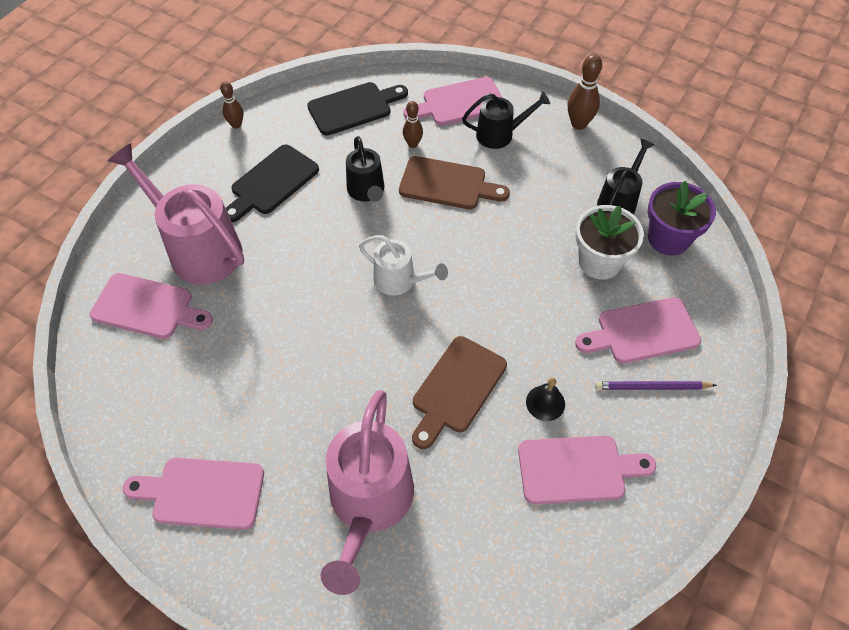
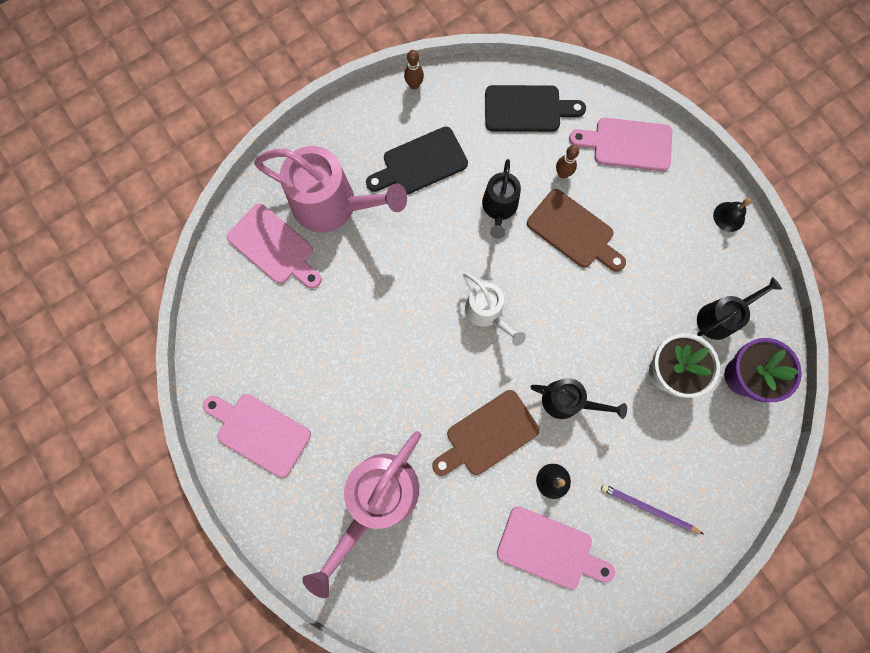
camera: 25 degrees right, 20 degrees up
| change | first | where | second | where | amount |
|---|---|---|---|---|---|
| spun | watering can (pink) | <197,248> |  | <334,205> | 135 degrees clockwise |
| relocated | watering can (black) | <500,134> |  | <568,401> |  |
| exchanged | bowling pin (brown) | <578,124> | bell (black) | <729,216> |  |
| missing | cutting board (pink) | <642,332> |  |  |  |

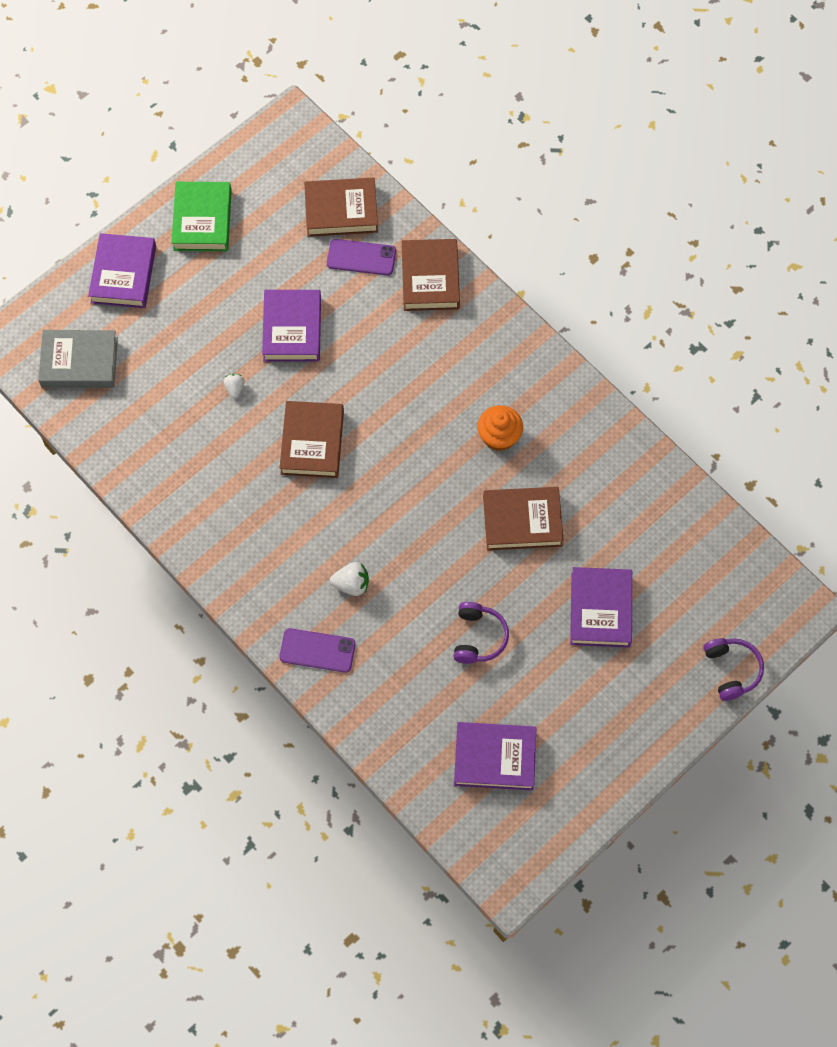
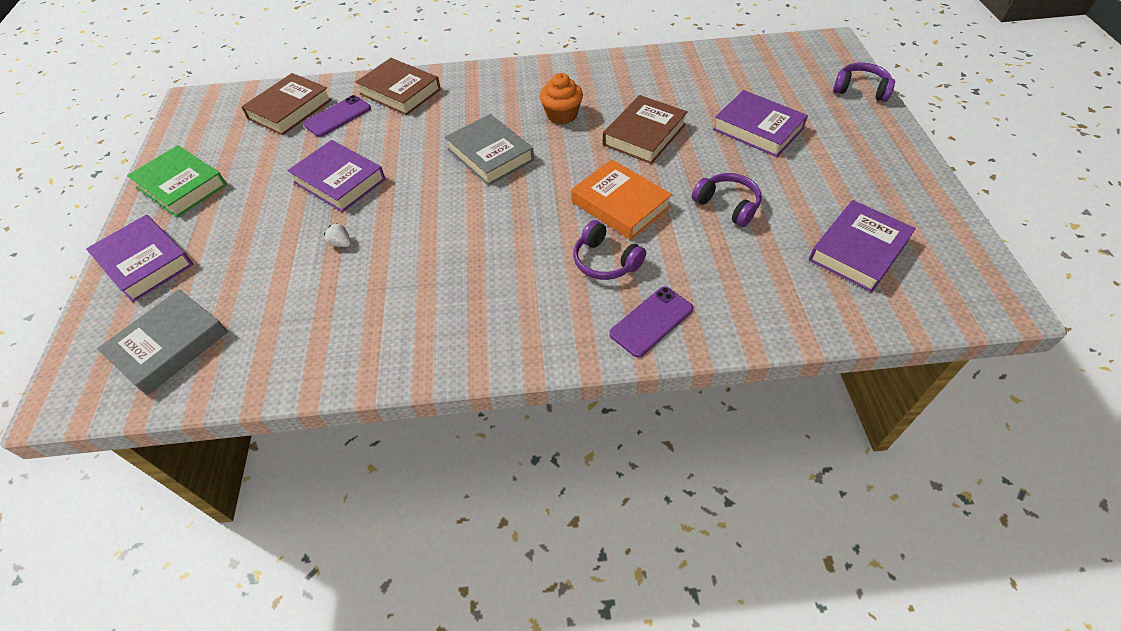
camera: 50 degrees left, 15 degrees down
| change | first | where | second | where | amount |
|---|---|---|---|---|---|
| appeared |  |  | book (grey) | <490,155> |  |
| appeared |  |  | book (orange) | <620,204> |  |
| exchanged | strawberry (white) | <351,584> | headphones (purple) | <605,261> |  |
| missing | book (brown) | <312,442> |  |  |  |

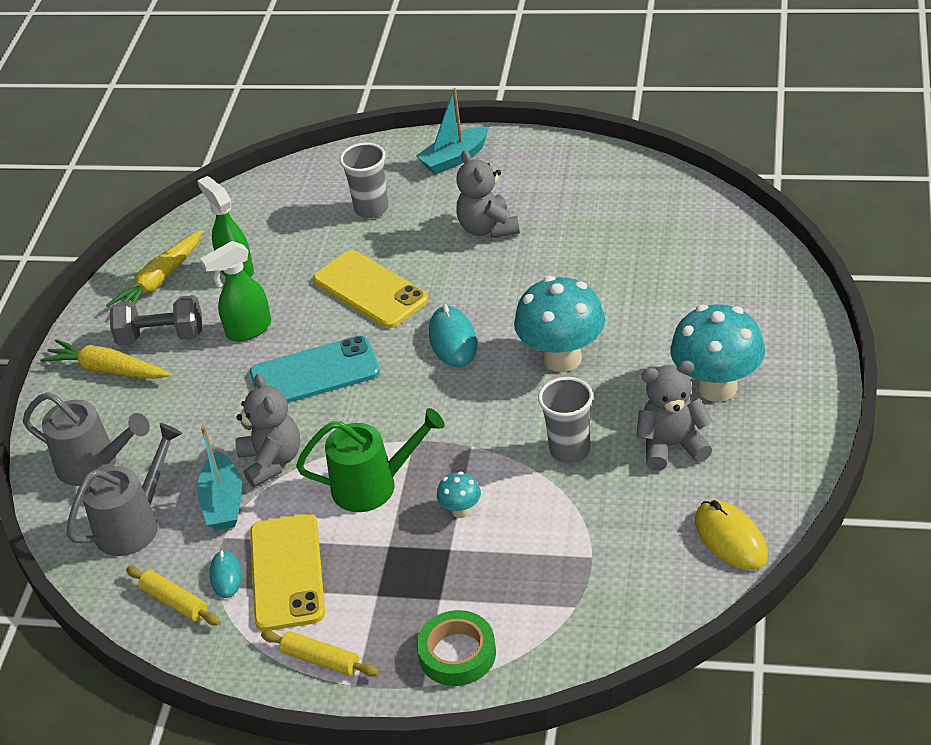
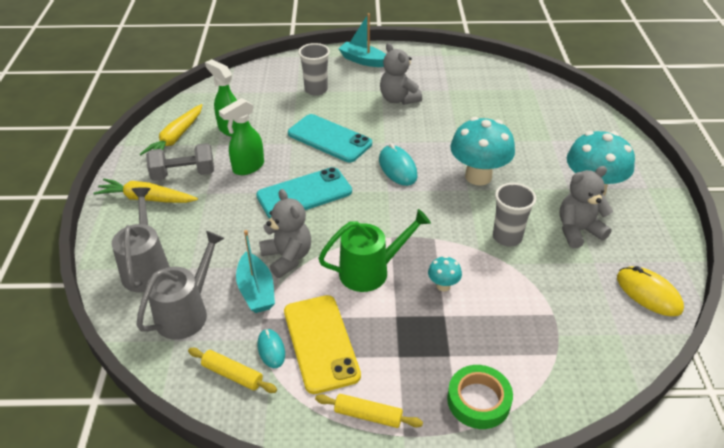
camera: 15 degrees left, 0 degrees up
| change | first | where | second | where | amount |
|---|---|---|---|---|---|
| spun | watering can (grey) | <94,464> |  | <146,268> | 105 degrees counterclockwise |
| colour | phone (yellow) | <370,290> | phone (turquoise) | <329,139> |  |
| spun | boat (turquoise) | <454,159> |  | <363,60> | 75 degrees clockwise |

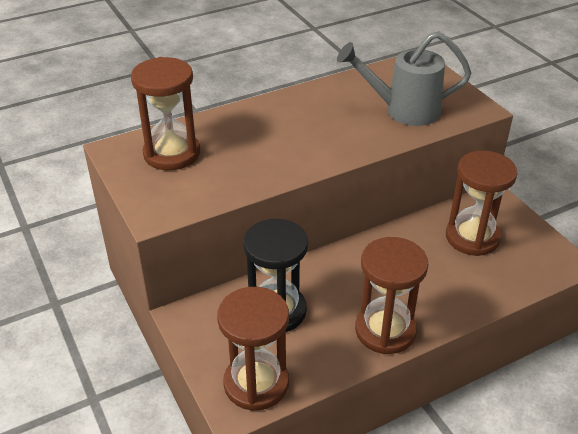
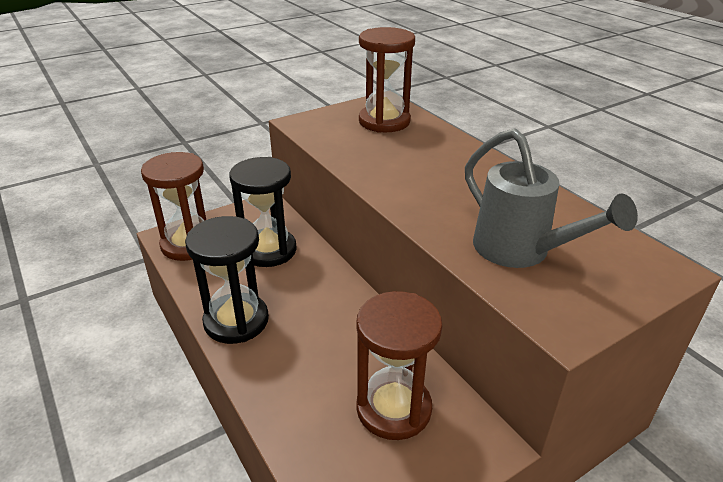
camera: 85 degrees right, 5 degrees down
| change | first | where | second | where | amount |
|---|---|---|---|---|---|
| colour | hourglass (brown) | <385,330> | hourglass (black) | <236,321> |  |
| spun | watering can (grey) | <403,110> |  | <520,251> | 150 degrees clockwise |

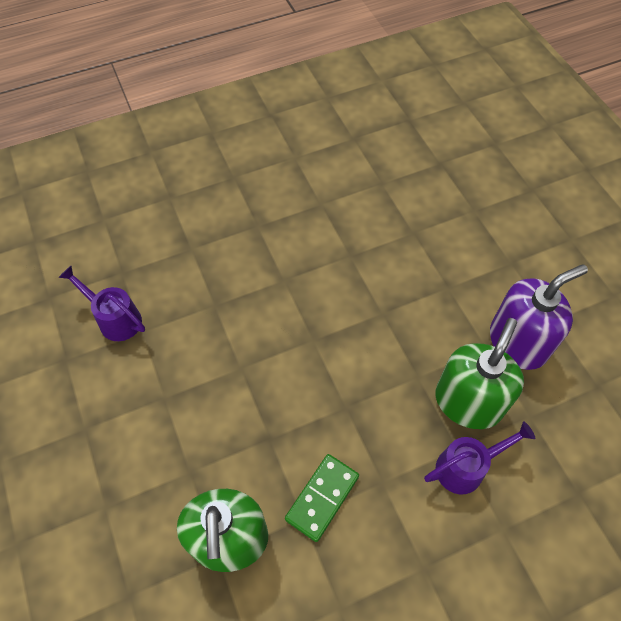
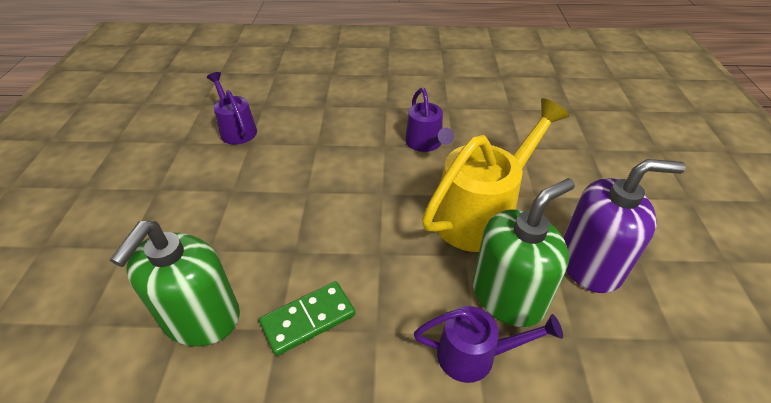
camera: 25 degrees right, 15 degrees down
| change | first | where | second | where | amount |
|---|---|---|---|---|---|
| appeared |  |  | watering can (purple) | <425,144> |  |
| appeared |  |  | watering can (yellow) | <482,214> |  |

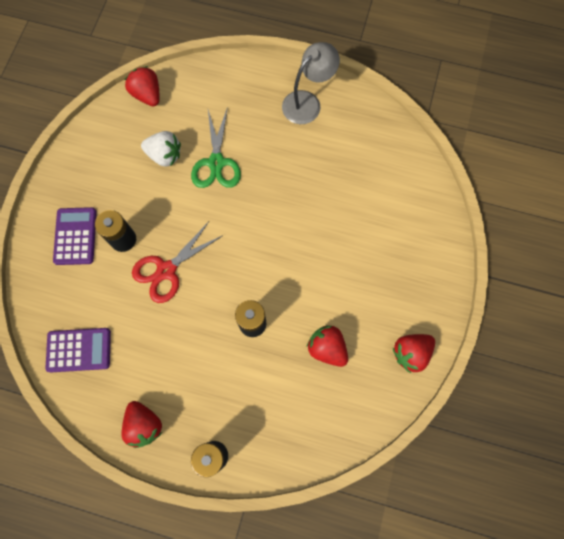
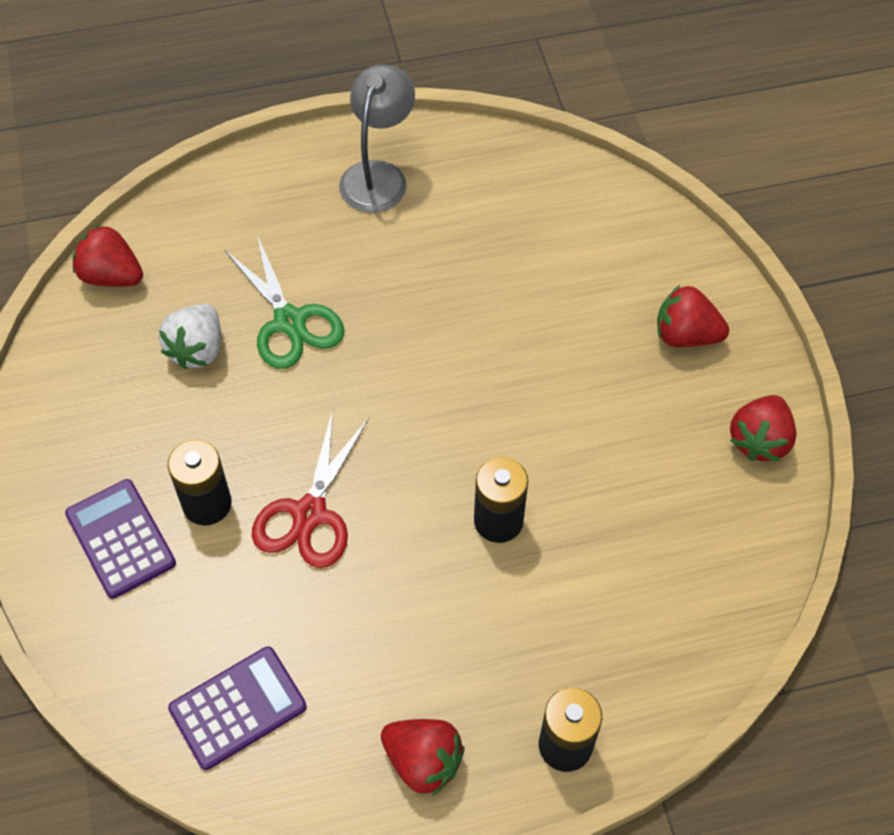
camera: 30 degrees left, 15 degrees down
| change | first | where | second | where | amount |
|---|---|---|---|---|---|
| spun | strawberry (white) | <164,155> |  | <197,349> | 120 degrees clockwise |
| relocated | strawberry (red) | <327,348> |  | <685,335> |  |

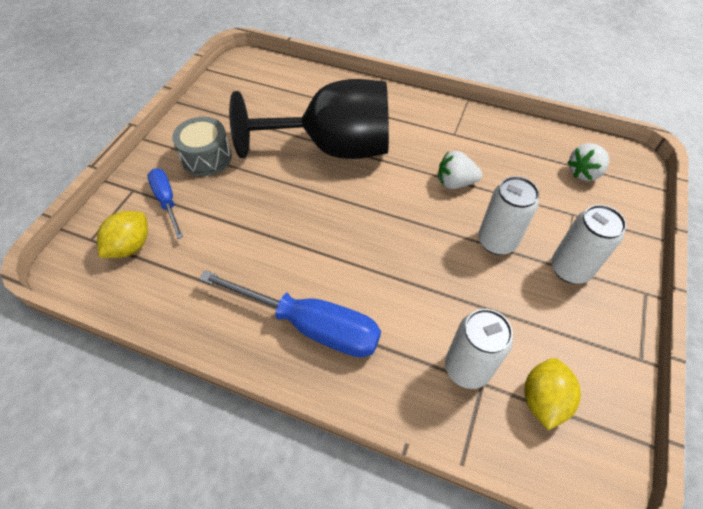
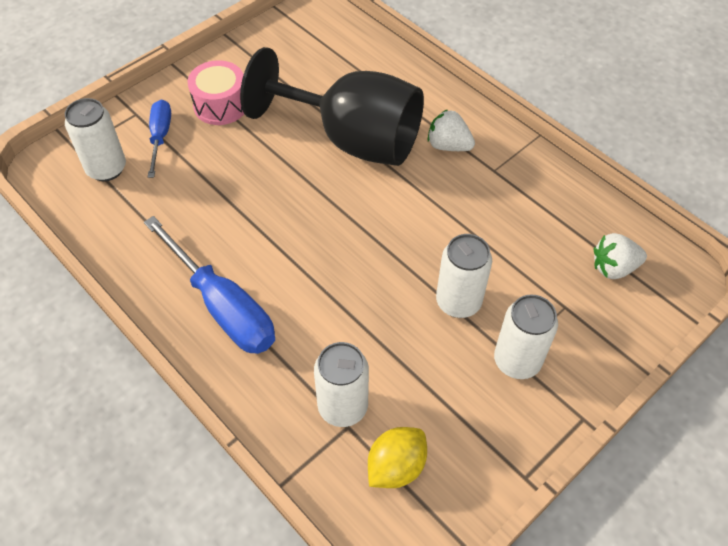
camera: 25 degrees right, 0 degrees up
| change | first | where | second | where | amount |
|---|---|---|---|---|---|
| exchanged | lemon (yellow) | <130,246> | can (white) | <106,169> |  |
| colour | drum (grey) | <206,157> | drum (pink) | <220,105> |  |
| relocated | strawberry (white) | <455,182> |  | <448,145> |  |

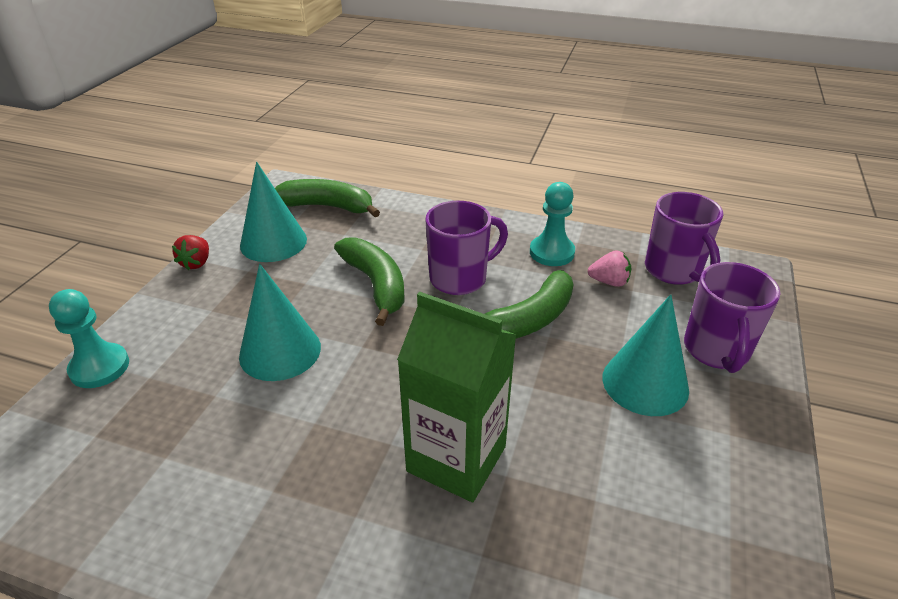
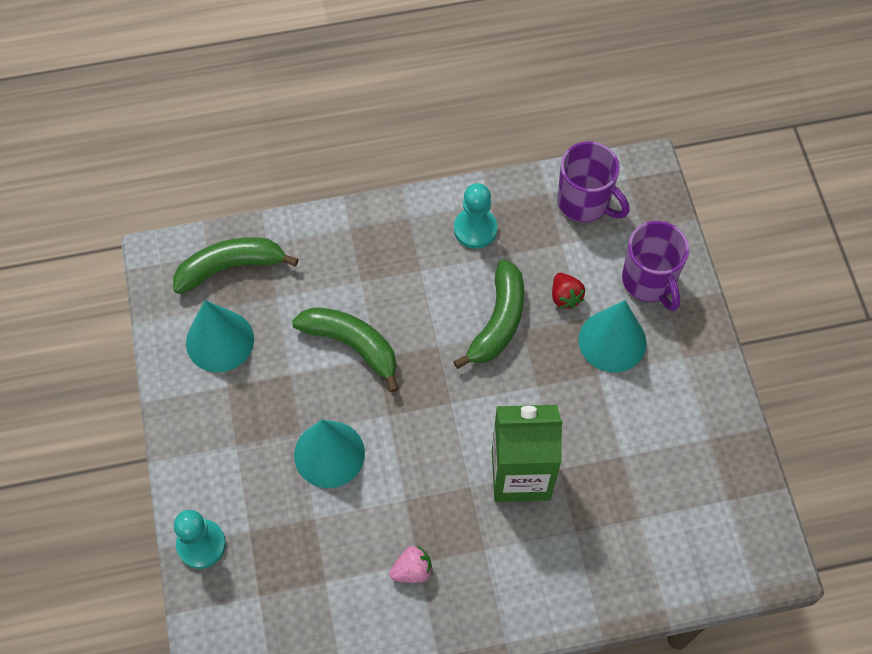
camera: 30 degrees left, 25 degrees up
| change | first | where | second | where | amount |
|---|---|---|---|---|---|
| relocated | strawberry (pink) | <609,282> |  | <412,570> |  |
| relocated | strawberry (red) | <196,263> |  | <565,297> |  |
| missing | mug (purple) | <460,278> |  |  |  |

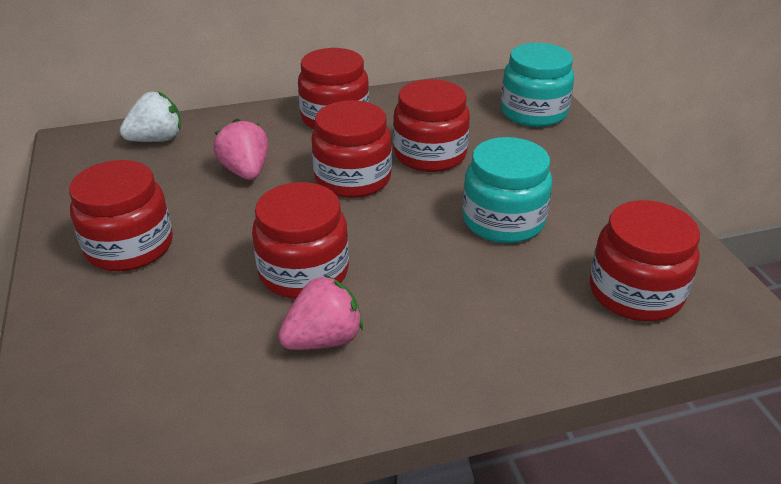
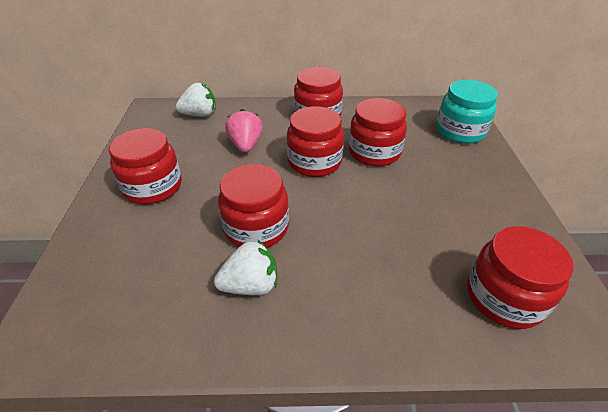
camera: 15 degrees right, 5 degrees up
| change | first | where | second | where | amount |
|---|---|---|---|---|---|
| colour | strawberry (pink) | <323,339> | strawberry (white) | <251,285> |  |
| missing | jar (turquoise) | <503,220> |  |  |  |

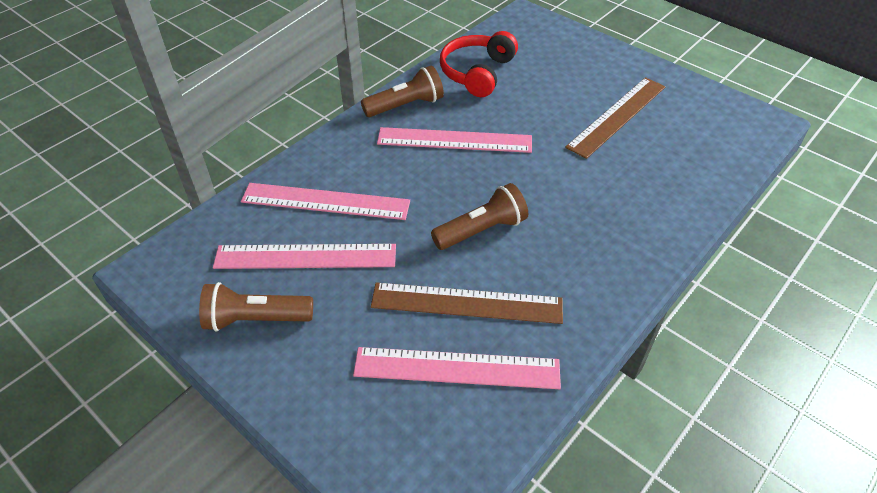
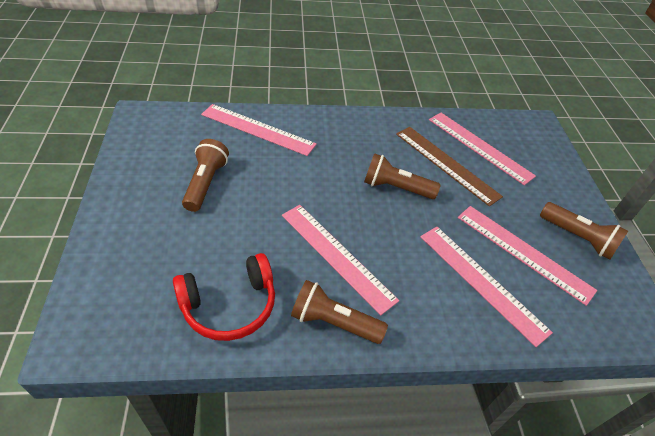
camera: 140 degrees left, 0 degrees up
| change | first | where | second | where | amount |
|---|---|---|---|---|---|
| exchanged | ruler (brown) | <617,116> | flashlight (brown) | <205,183> |  |
| appeared |  |  | ruler (pink) | <258,129> |  |

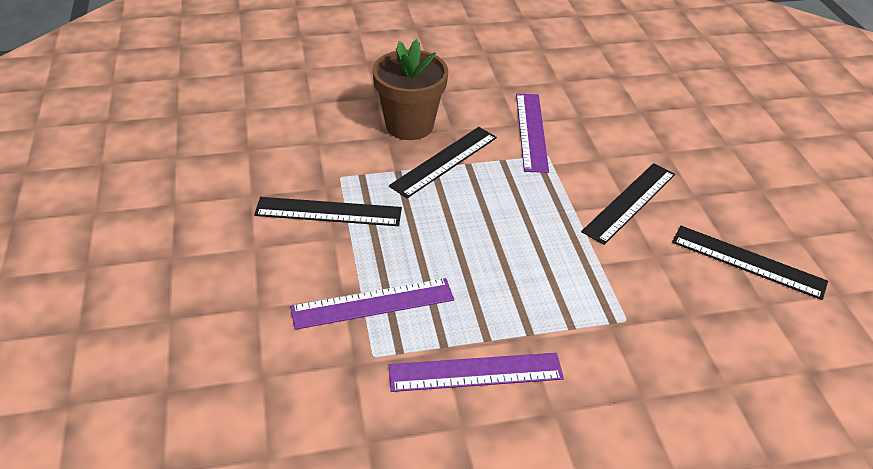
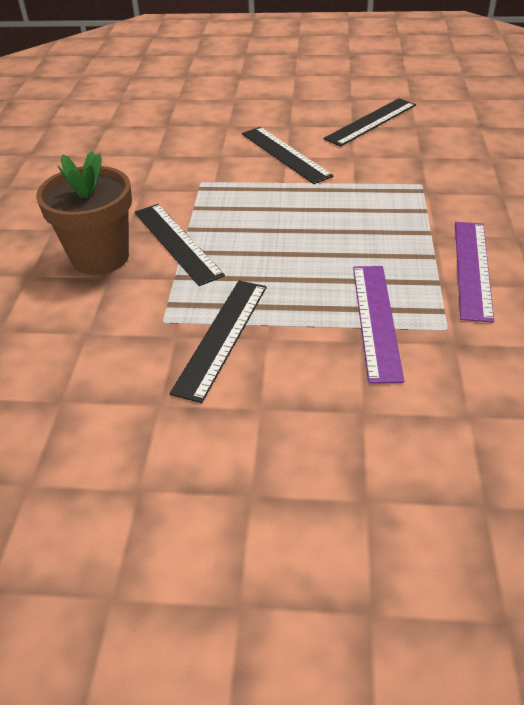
camera: 70 degrees left, 0 degrees up
| change | first | where | second | where | amount |
|---|---|---|---|---|---|
| missing | ruler (purple) | <531,131> |  |  |  |

